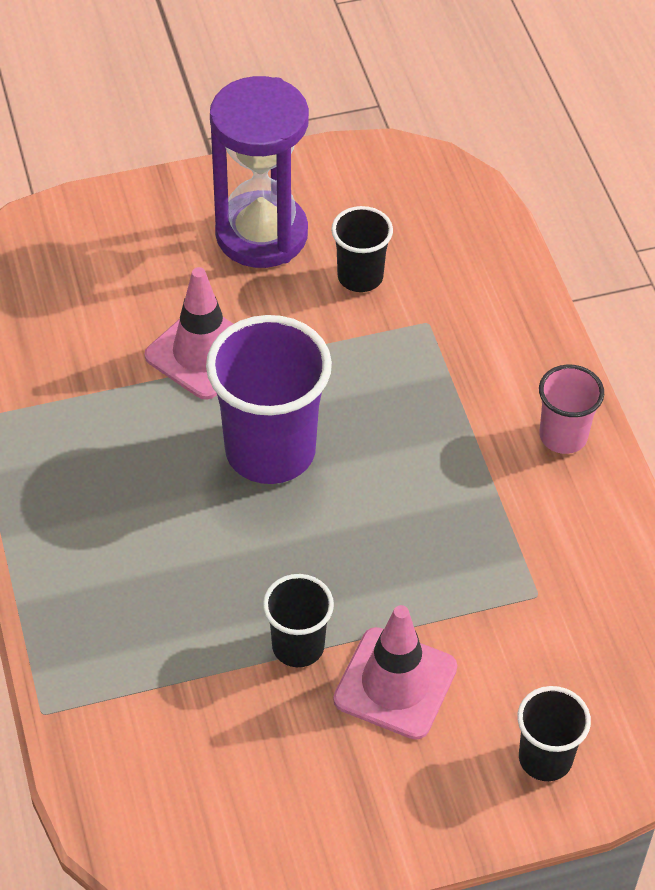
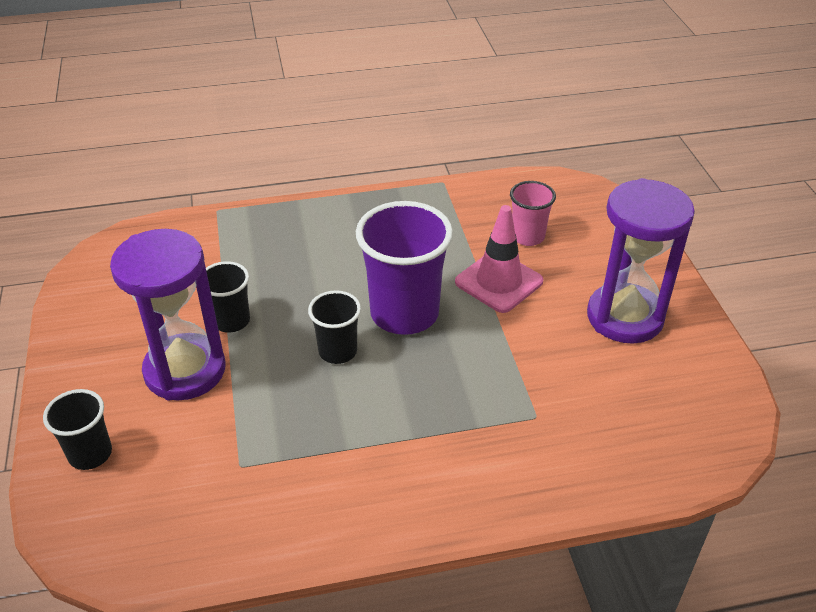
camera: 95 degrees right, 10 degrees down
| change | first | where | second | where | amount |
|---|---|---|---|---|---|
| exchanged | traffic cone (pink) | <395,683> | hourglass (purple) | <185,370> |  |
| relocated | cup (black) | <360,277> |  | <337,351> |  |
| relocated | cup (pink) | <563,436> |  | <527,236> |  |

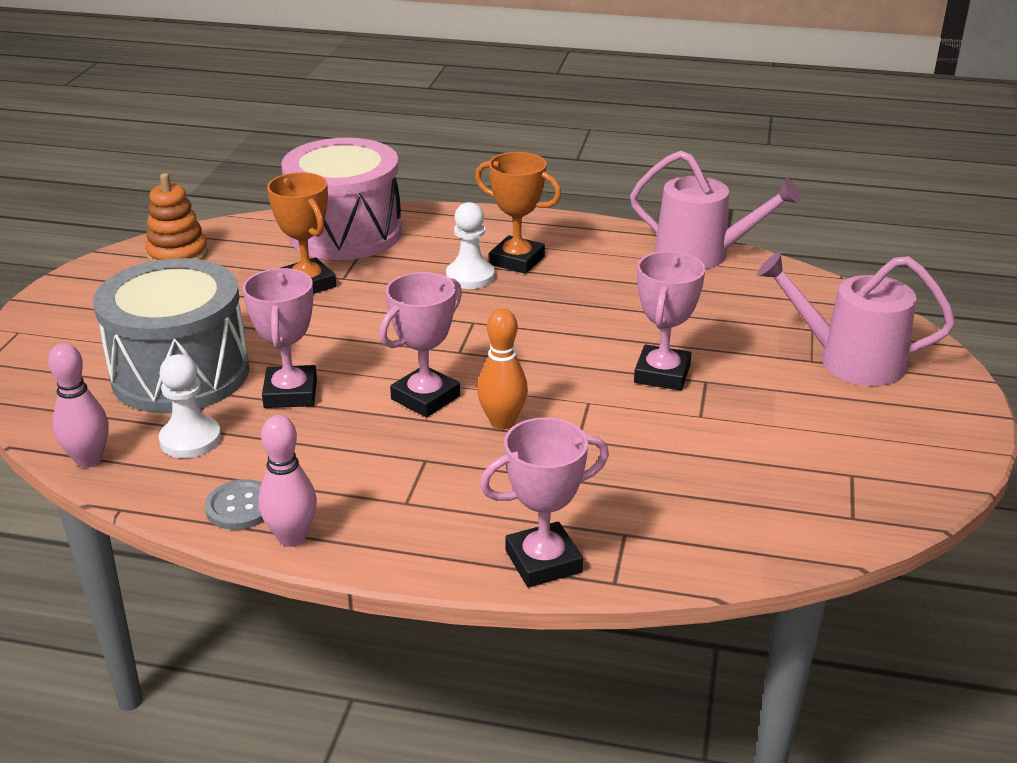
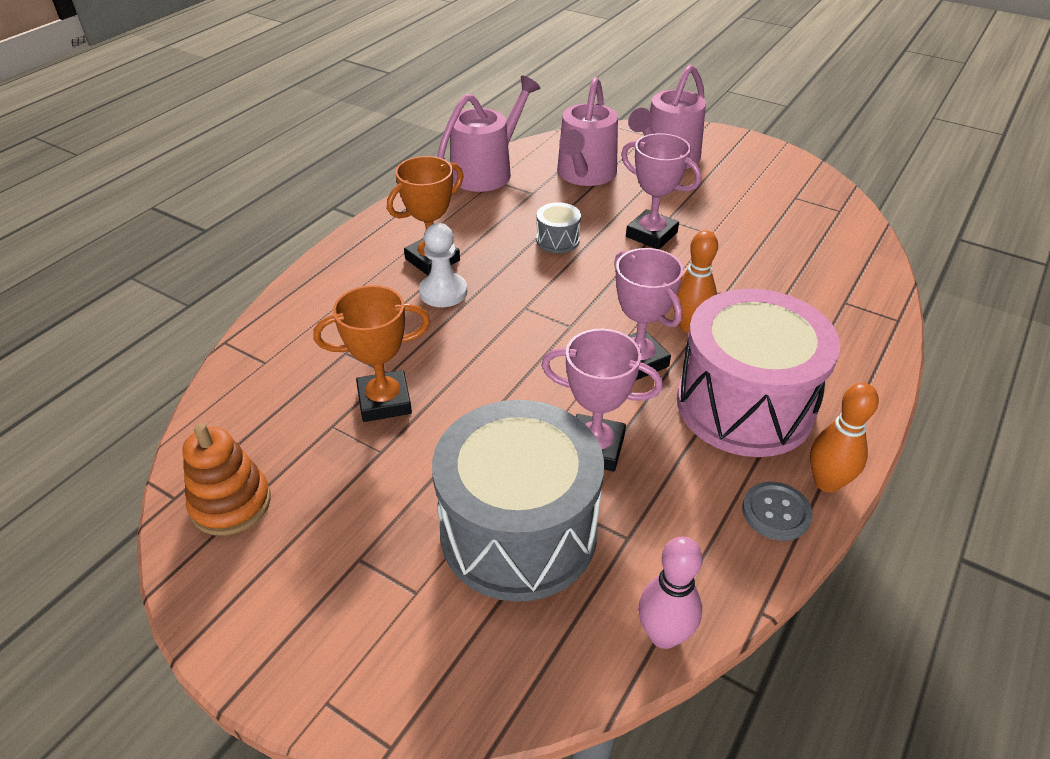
camera: 70 degrees left, 10 degrees up
| change | first | where | second | where | amount |
|---|---|---|---|---|---|
| appeared |  |  | drum (grey) | <557,240> |  |
| appeared |  |  | watering can (pink) | <585,174> |  |
| relocated | drum (pink) | <346,233> |  | <744,405> |  |
| colour | bowling pin (pink) | <292,537> | bowling pin (orange) | <827,482> |  |
| missing | pawn (white) | <190,439> |  |  |  |
| missing | trophy (pink) | <543,561> |  |  |  |

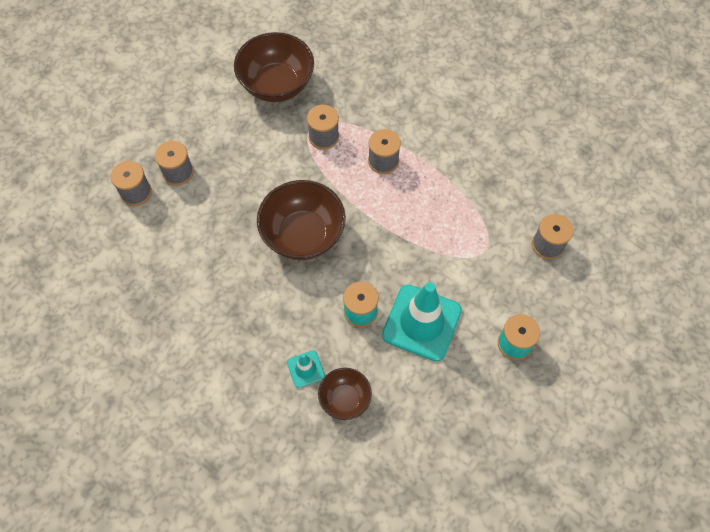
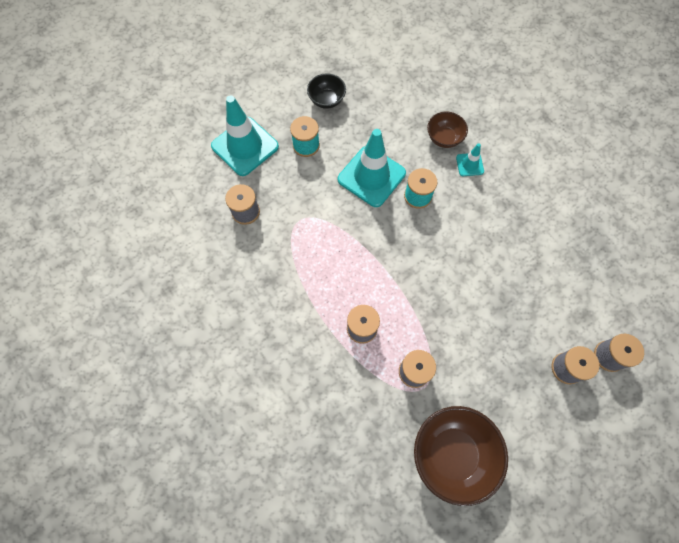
camera: 165 degrees left, 5 degrees up
| change | first | where | second | where | amount |
|---|---|---|---|---|---|
| appeared |  |  | traffic cone (turquoise) | <245,146> |  |
| appeared |  |  | bowl (black) | <326,100> |  |
| missing | bowl (brown) | <303,235> |  |  |  |

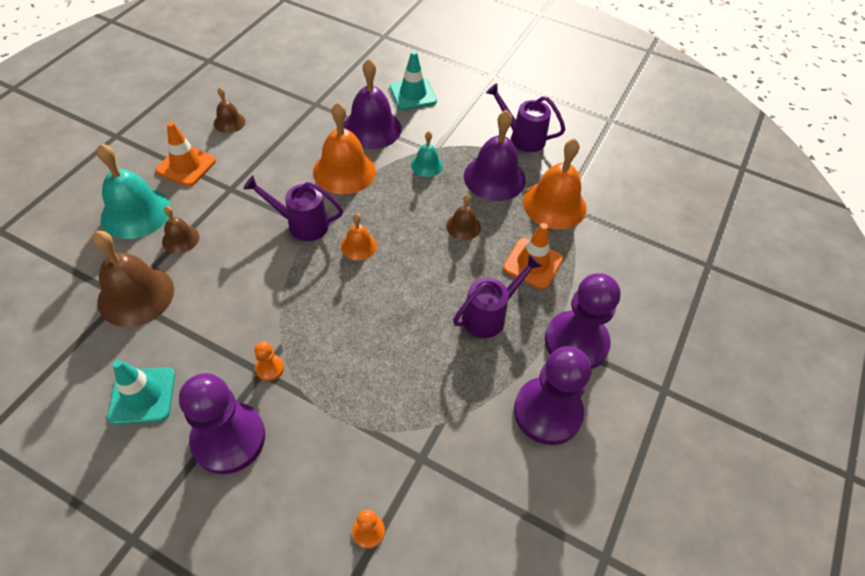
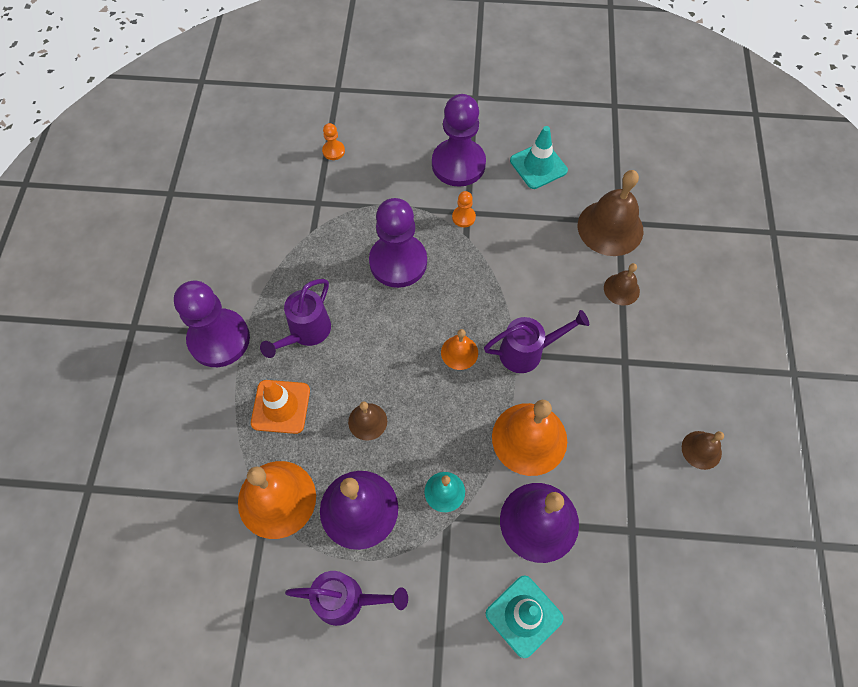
camera: 160 degrees right, 10 degrees up
| change | first | where | second | where | amount |
|---|---|---|---|---|---|
| relocated | pawn (purple) | <547,412> |  | <398,262> |  |
| missing | bell (turquoise) | <136,212> |  |  |  |
| missing | traffic cone (orange) | <186,165> |  |  |  |

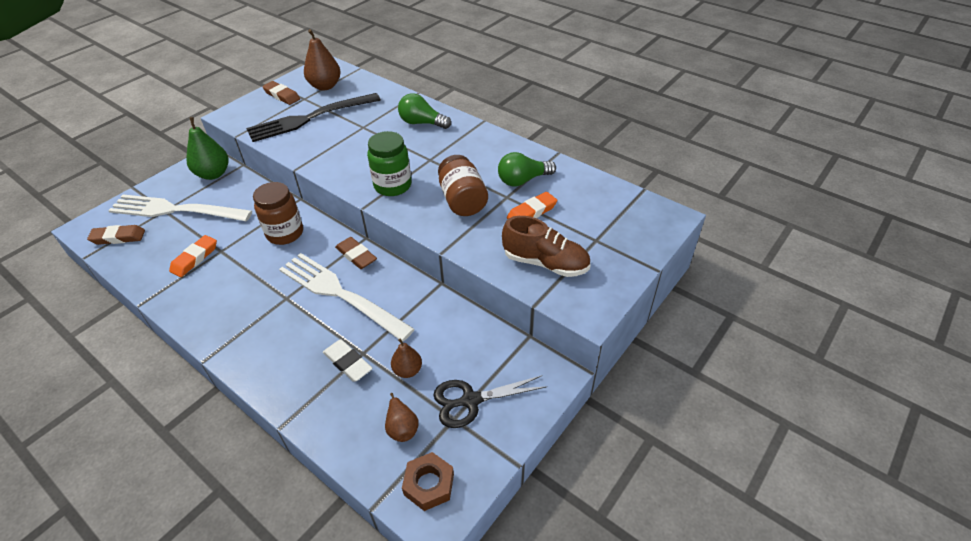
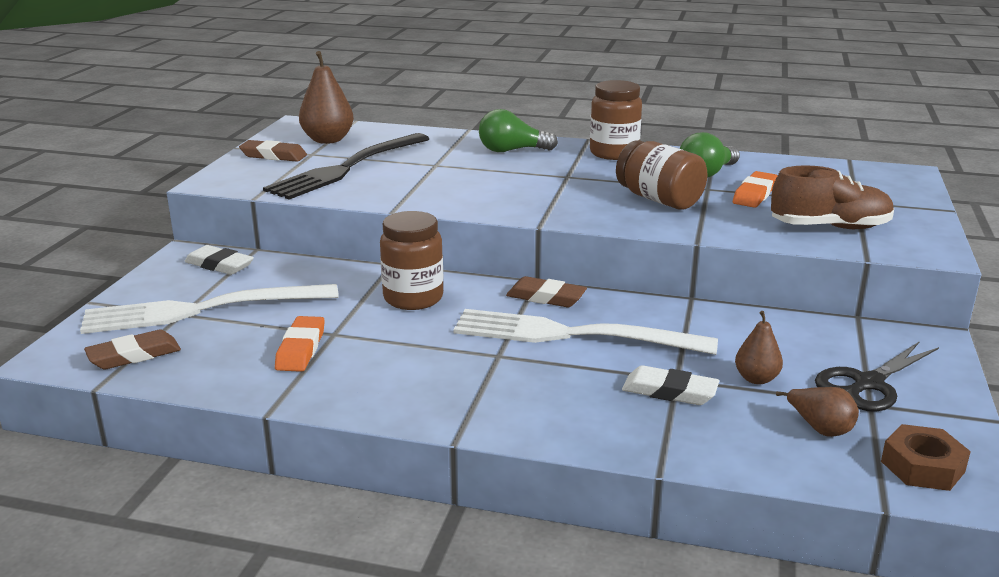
camera: 25 degrees left, 20 degrees down
| change | first | where | second | where | amount |
|---|---|---|---|---|---|
| exchanged | pear (green) | <213,174> | eraser (white) | <219,265> |  |
| appeared |  |  | jar (brown) | <614,153> |  |
| missing | jar (green) | <392,186> |  |  |  |

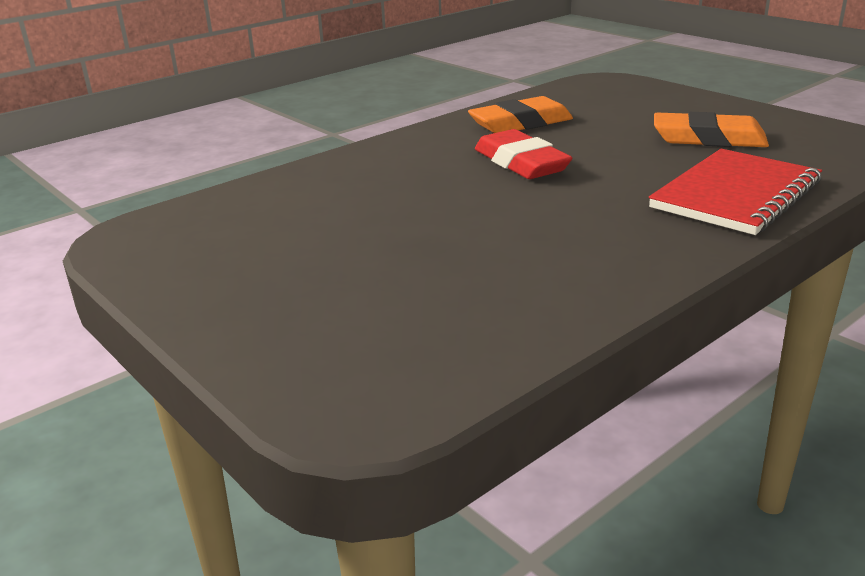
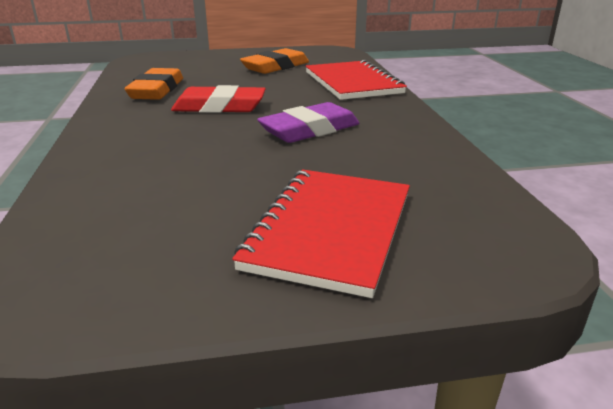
camera: 60 degrees left, 0 degrees up
| change | first | where | second | where | amount |
|---|---|---|---|---|---|
| appeared |  |  | notebook (red) | <330,230> |  |
| appeared |  |  | eraser (purple) | <310,130> |  |

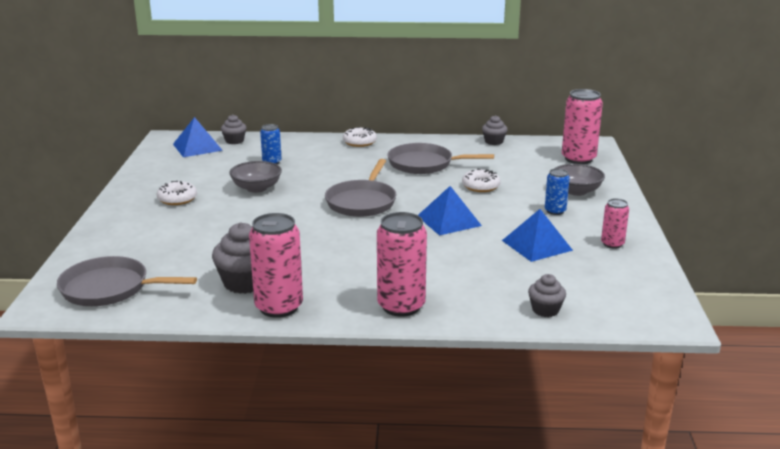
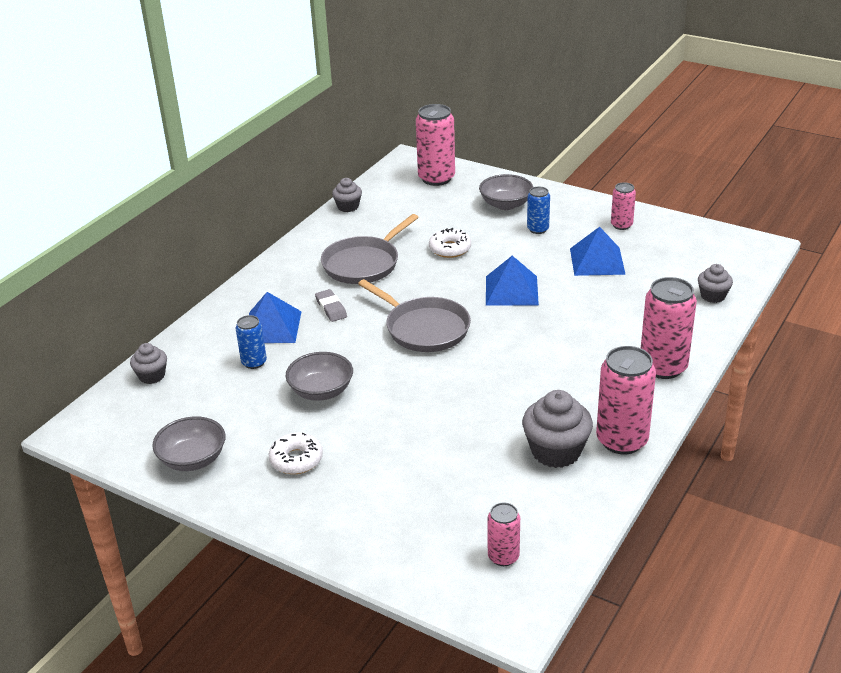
camera: 60 degrees left, 10 degrees up
| change | first | where | second | where | amount |
|---|---|---|---|---|---|
| appeared |  |  | bowl (grey) | <193,459> |  |
| relocated | pyramid (blue) | <197,147> |  | <271,327> |  |
| appeared |  |  | eraser (grey) | <331,308> |  |
| exchanged | pan (grey) | <109,288> | can (pink) | <503,557> |  |
| missing | donut (white) | <359,142> |  |  |  |

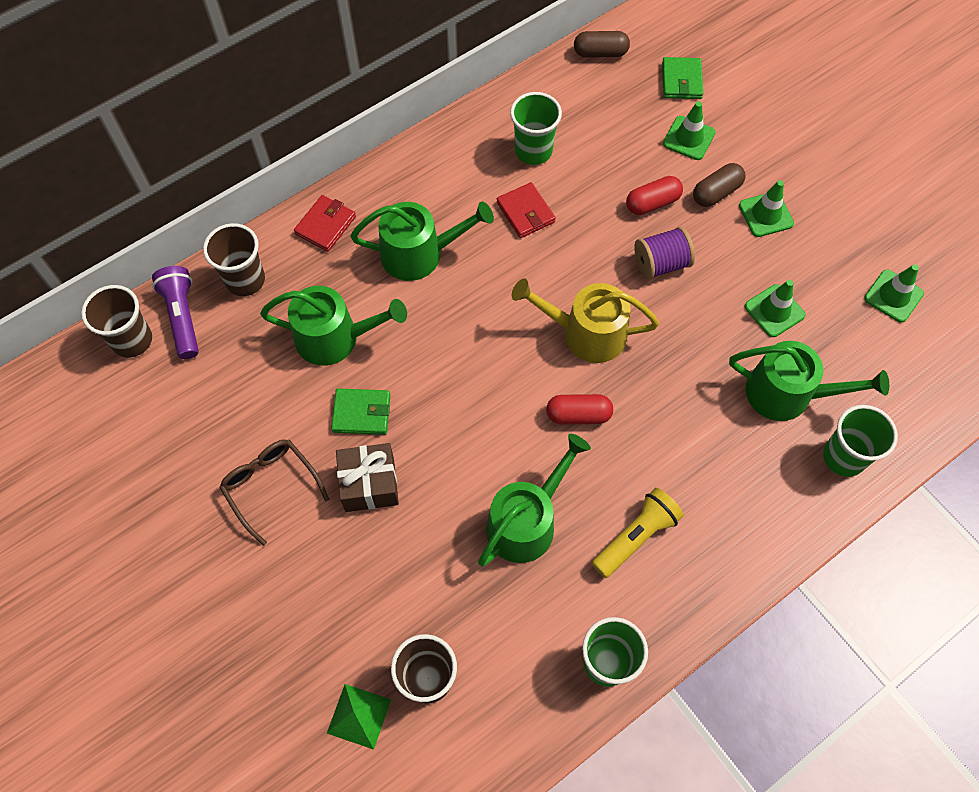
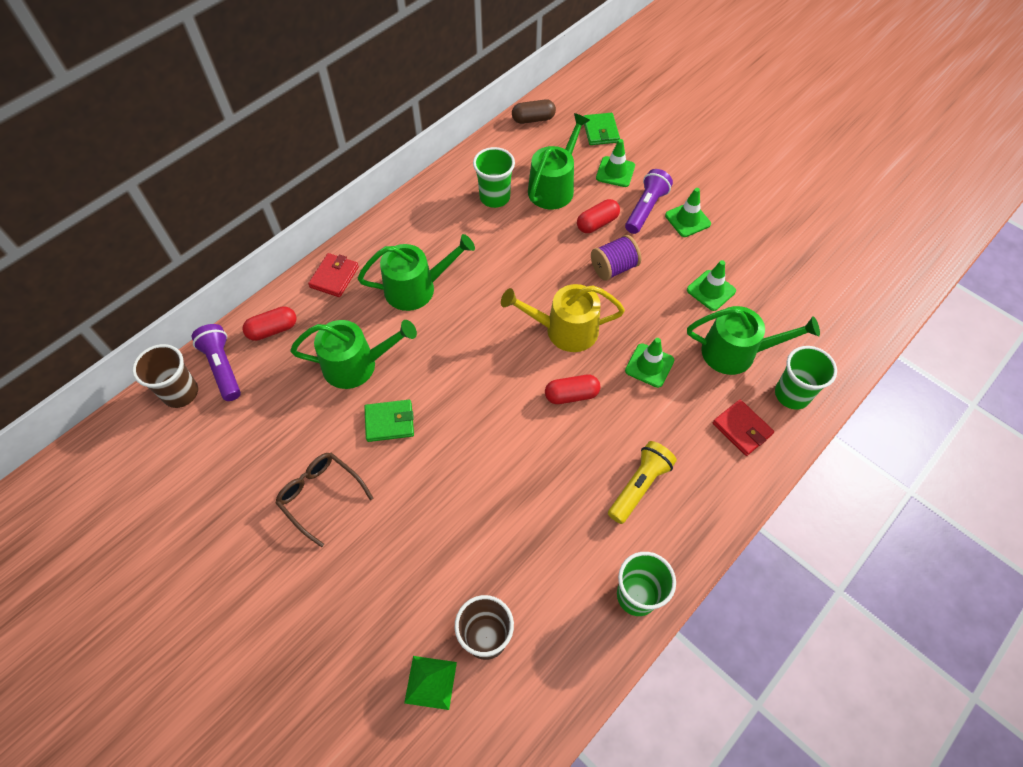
camera: 10 degrees left, 5 degrees down
| change | first | where | second | where | amount |
|---|---|---|---|---|---|
| exchanged | cup (brown) | <245,280> | capsule (red) | <273,330> |  |
| relocated | watering can (green) | <526,522> |  | <554,187> |  |
| exchanged | capsule (brown) | <716,192> | flashlight (purple) | <645,209> |  |
| relocated | traffic cone (green) | <893,296> |  | <649,365> |  |
| relocated | wallet (red) | <525,212> |  | <741,429> |  |
| missing | gift (brown) | <369,484> |  |  |  |

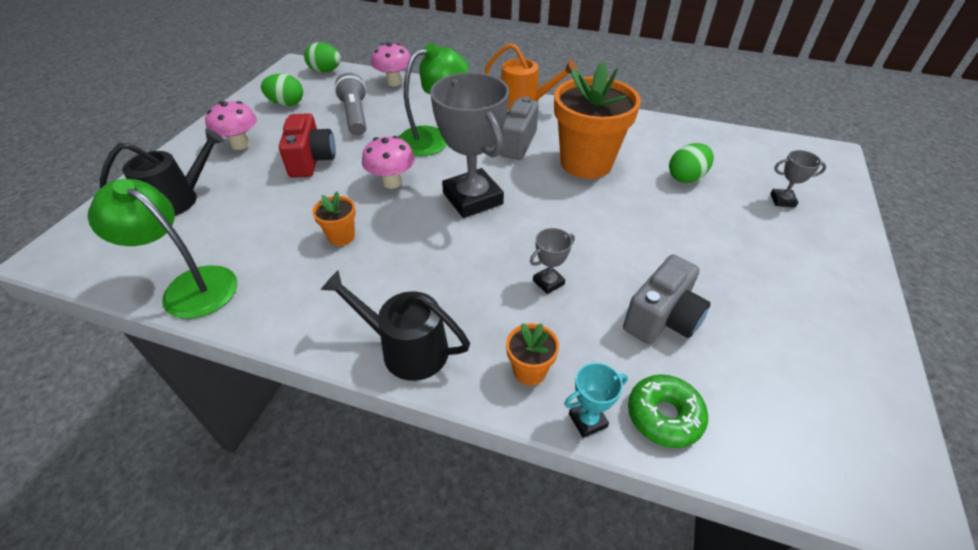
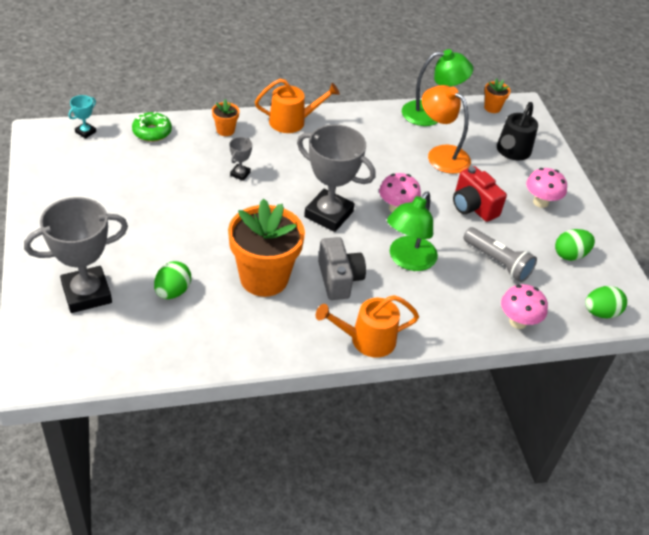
camera: 145 degrees right, 0 degrees up
| change | first | where | second | where | amount |
|---|---|---|---|---|---|
| size | trophy (grey) | <782,200> |  | <87,293> | x2.32 |
| relocated | trophy (turquoise) | <587,420> |  | <85,132> |  |
| colour | watering can (black) | <407,349> | watering can (orange) | <292,121> |  |
| appeared |  |  | lamp (orange) | <441,154> |  |
| relocated | flower pot (orange) | <341,236> |  | <492,108> |  |
| missing | camera (grey) | <662,318> |  |  |  |

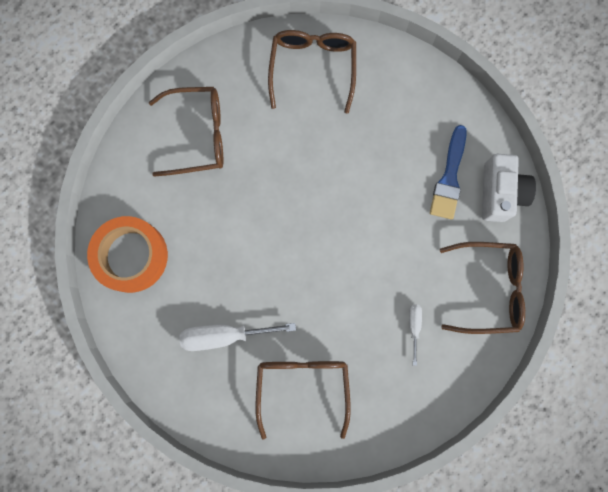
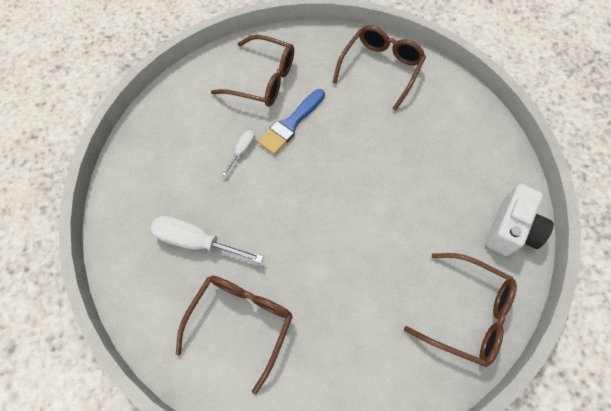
camera: 25 degrees right, 15 degrees down
| change | first | where | second | where | amount |
|---|---|---|---|---|---|
| relocated | screwdriver (white) | <414,326> |  | <242,150> |  |
| relocated | brush (blue) | <449,178> |  | <291,124> |  |
| missing | tape (orange) | <131,256> |  |  |  |

